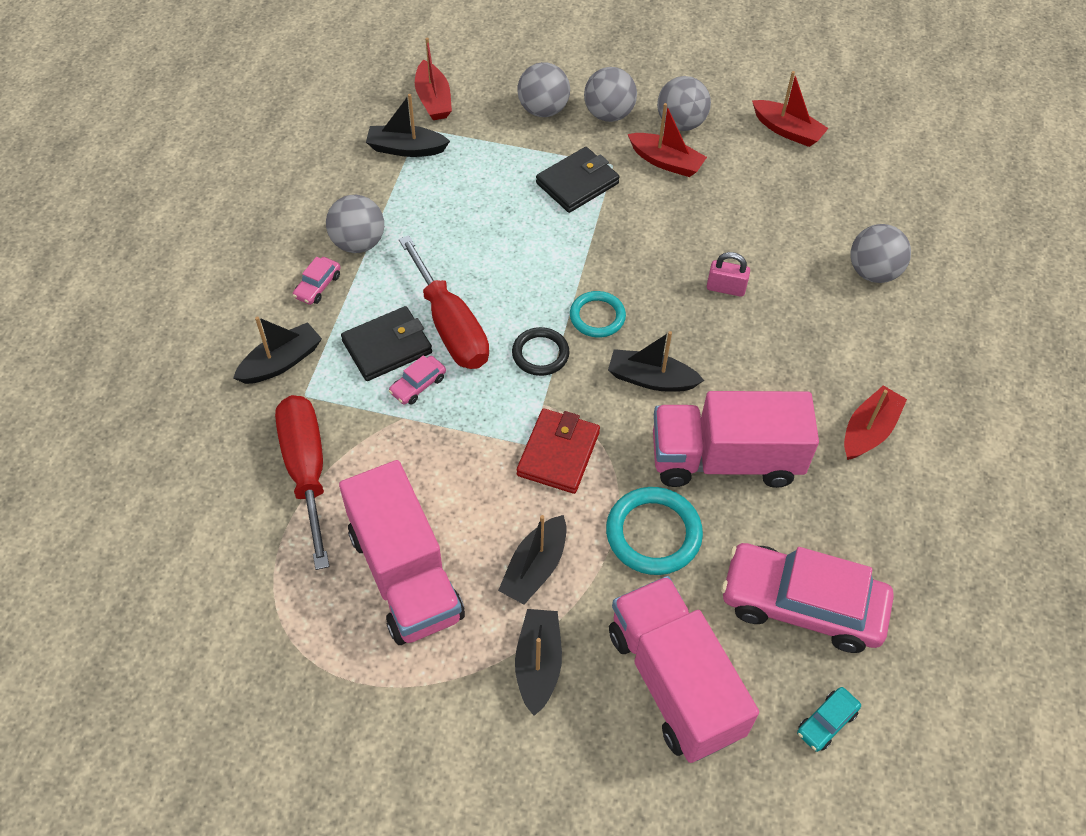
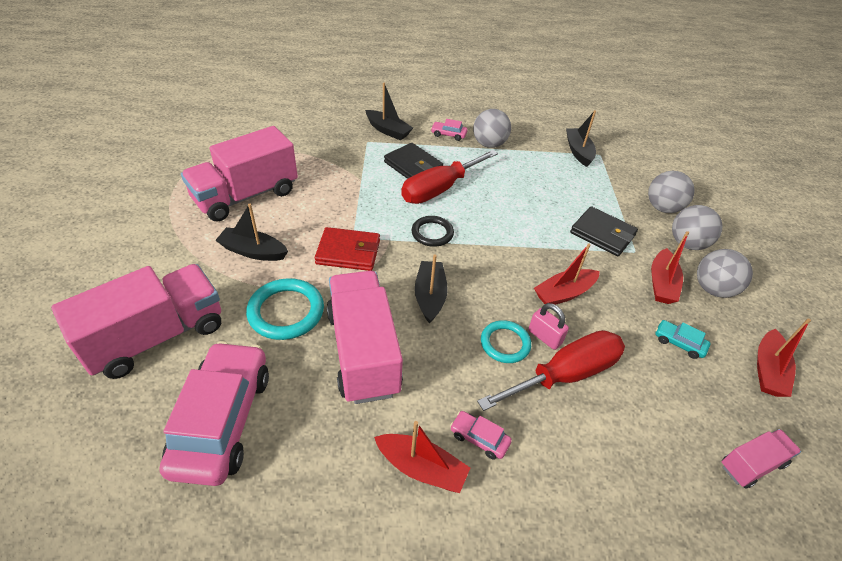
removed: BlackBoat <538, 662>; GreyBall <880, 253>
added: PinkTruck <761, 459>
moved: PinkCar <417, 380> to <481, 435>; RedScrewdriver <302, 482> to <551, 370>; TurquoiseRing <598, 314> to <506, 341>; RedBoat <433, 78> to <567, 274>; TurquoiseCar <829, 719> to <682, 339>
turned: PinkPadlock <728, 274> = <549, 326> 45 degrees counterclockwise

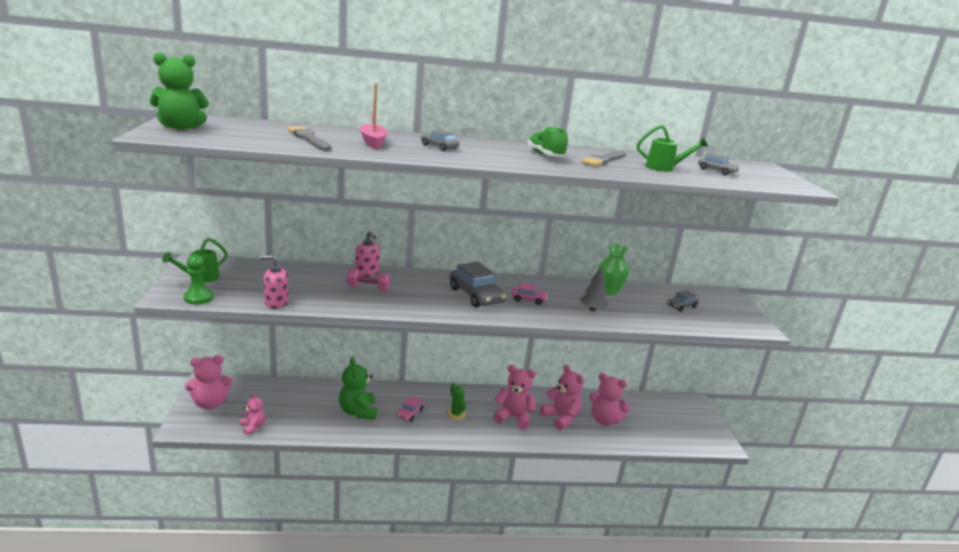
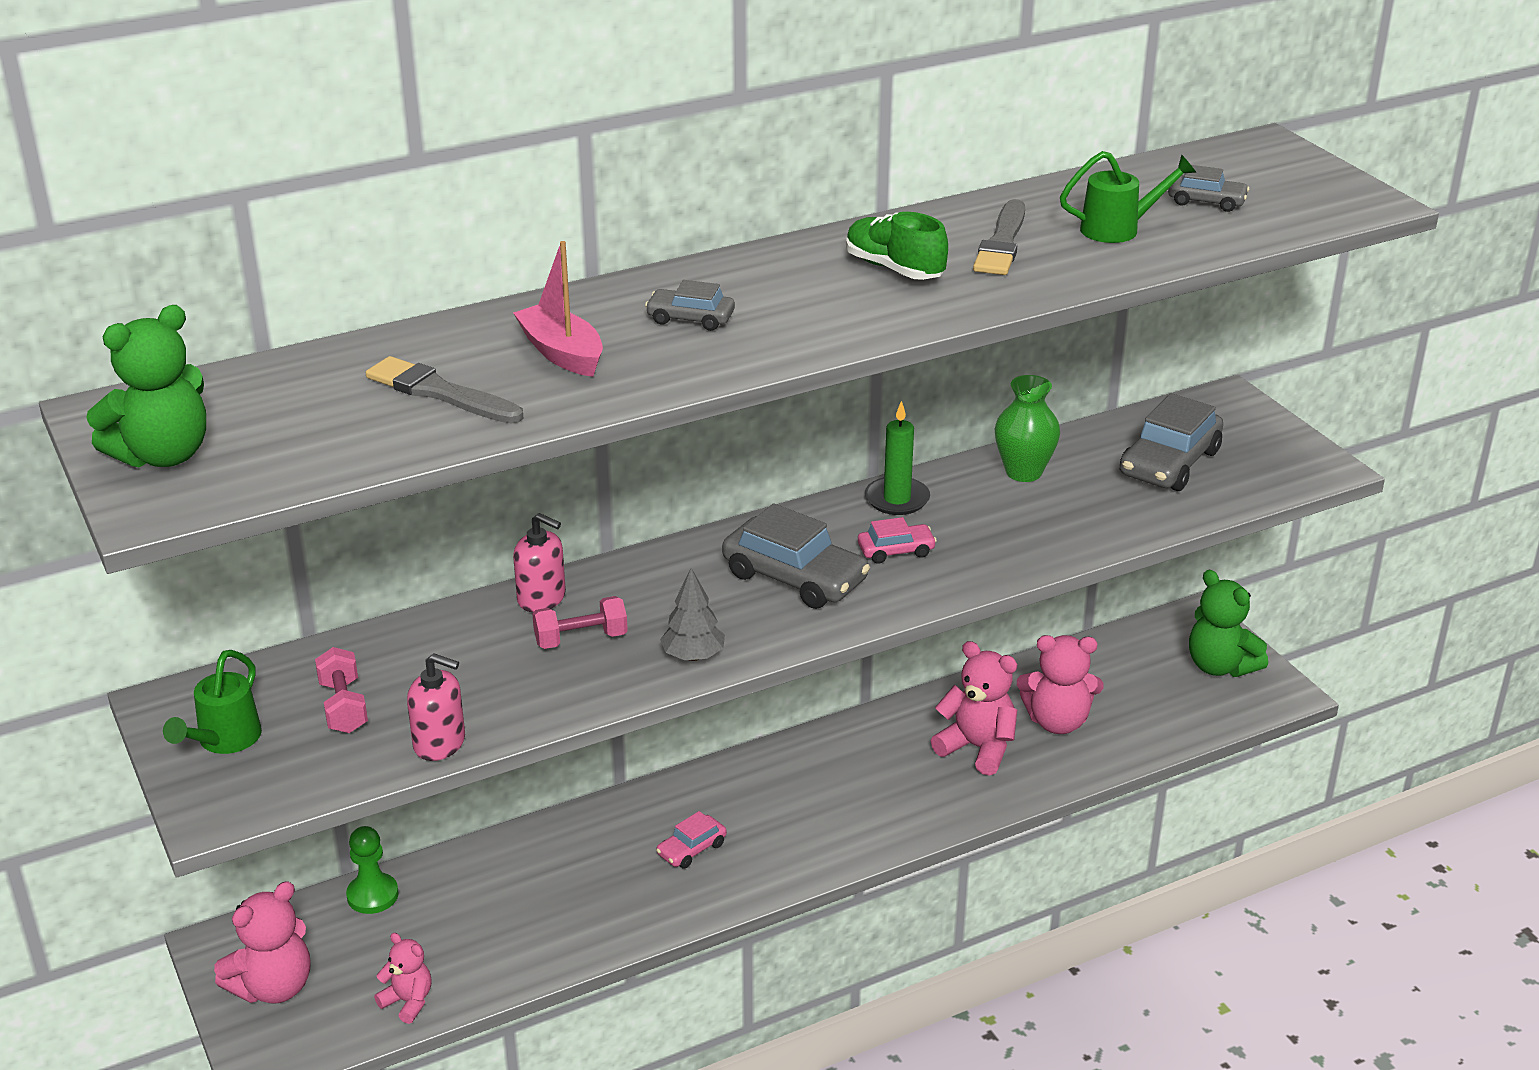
removed: GreenCactus <456, 401>; PinkTeddyBear <514, 397>
added: PinkDumbbell <341, 690>; GreenCandle <897, 458>
moved: GreenPawn <198, 279> to <372, 870>; GreyTree <594, 288> to <692, 614>; GreenTeddyBear <358, 388> to <1228, 623>
turned: PinkSoapDispenser <274, 281> = <436, 707> 135 degrees counterclockwise; PinkCar <410, 409> = <691, 840> 45 degrees clockwise
resized: GreyCar <683, 301> = <1171, 442> x1.89

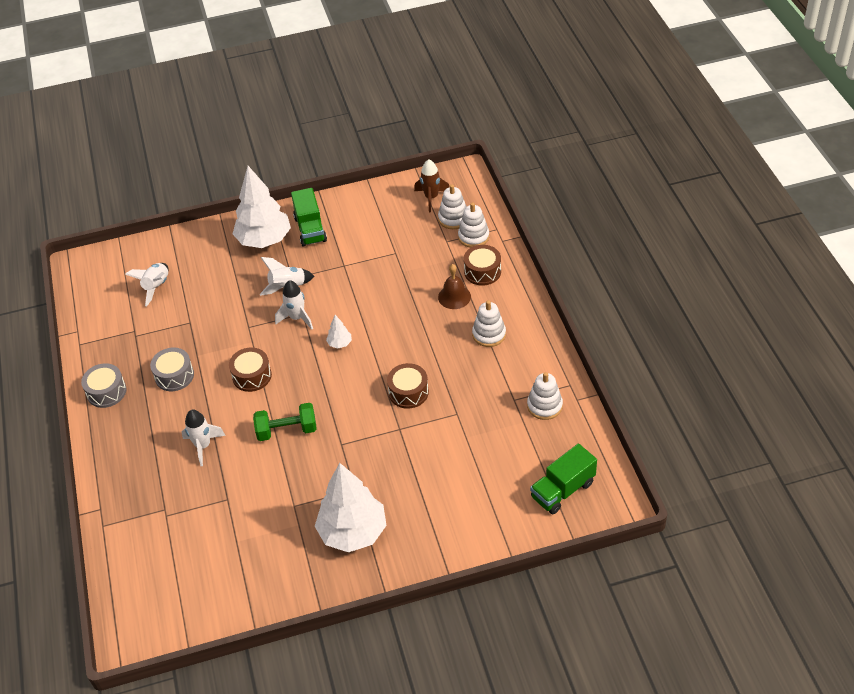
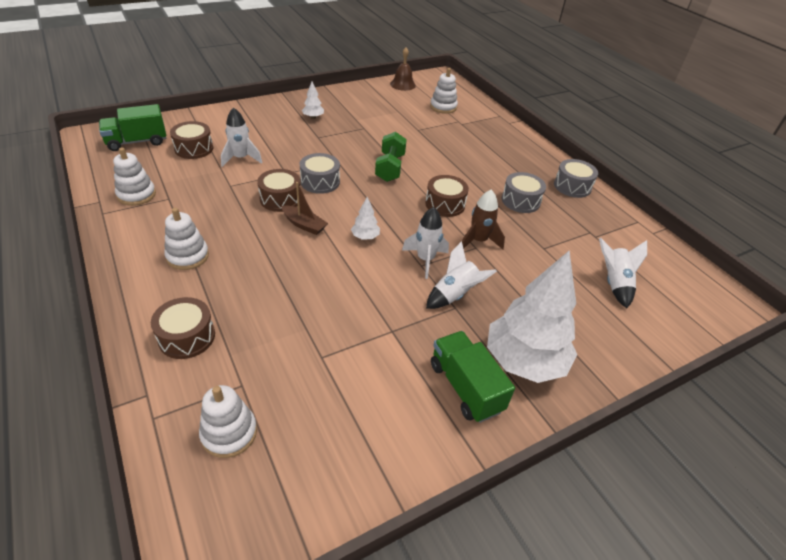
added: BrownDrum <191, 140>; BrownBoat <304, 208>; GreyDrum <320, 173>
moved: WhiteRocket <204, 438> to <241, 137>; BrownBell <454, 286> to <403, 69>; WhiteStackingToy <473, 225> to <444, 91>; BrownRocket <431, 185> to <483, 219>
turned: GreenTruck <563, 479> = <132, 127> 150 degrees counterclockwise; GreenDumbbell <285, 422> = <391, 157> 60 degrees counterclockwise
resized: WhiteTree <351, 507> = <313, 100> x0.41

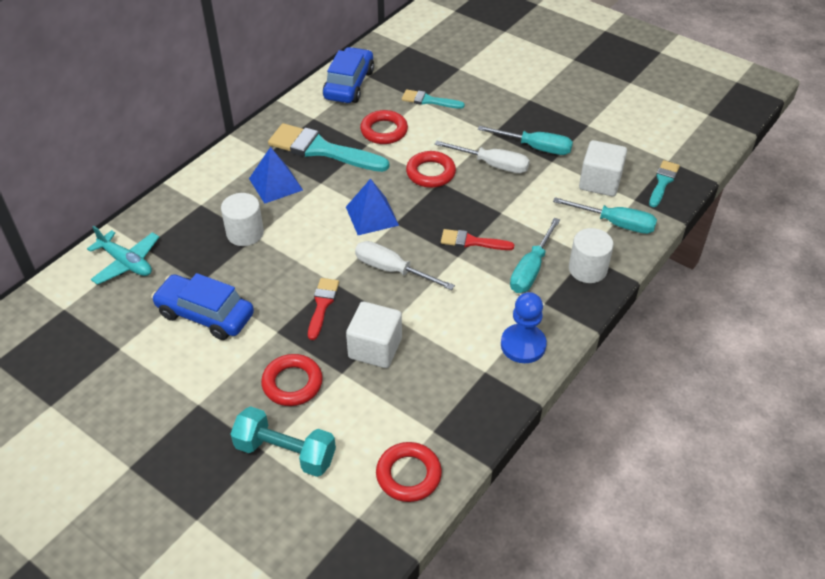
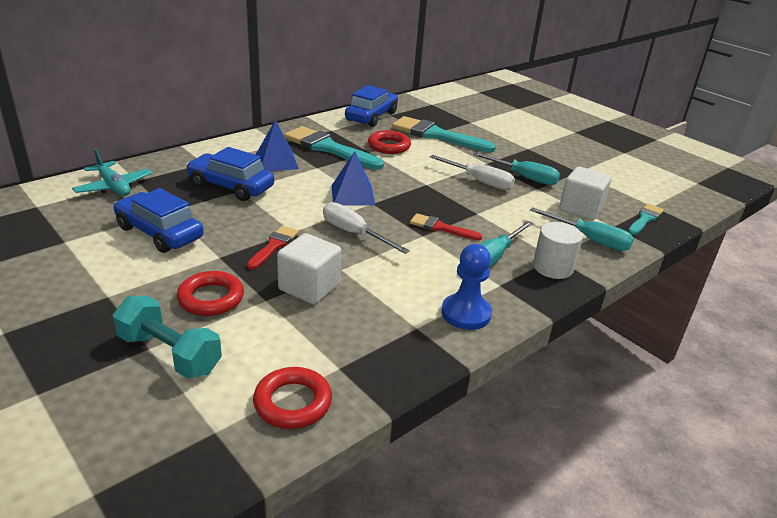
removed: RedRing <431, 169>
replaced: WhiteCylinder <242, 219> to BlueCar <230, 174>
resized: TurquoiseBrush <433, 99> = <444, 134> x1.89

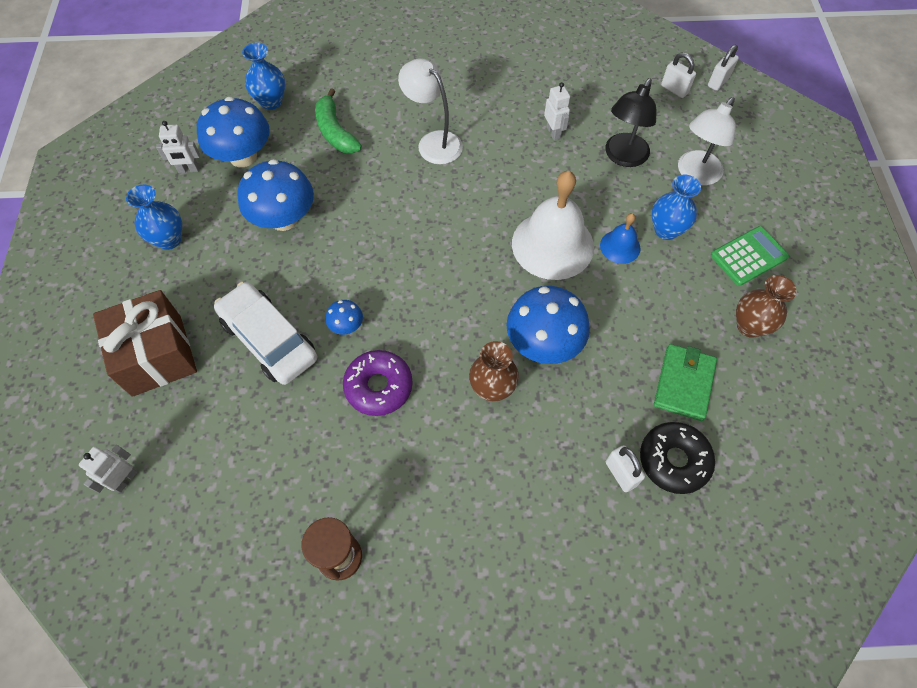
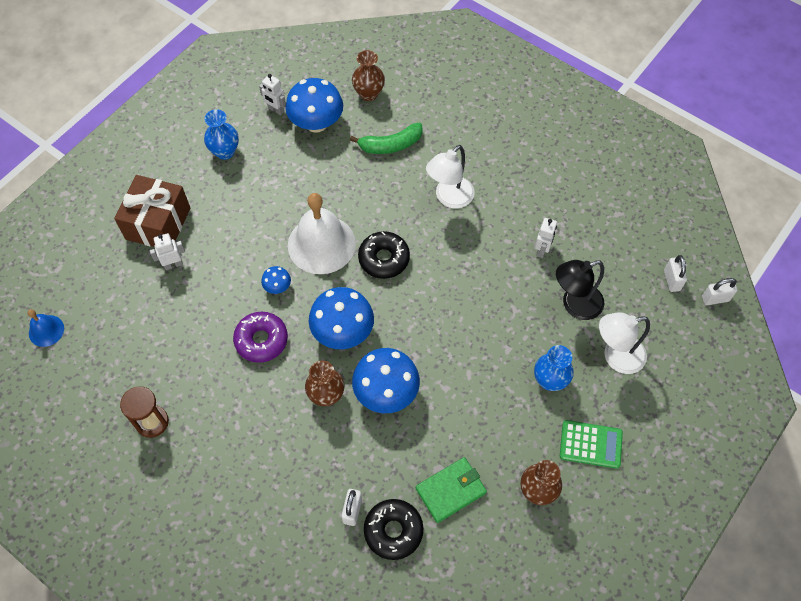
removed: WhiteCar <265, 333>
added: BlackDonut <384, 255>
moved: BlueBell <620, 238> to <46, 328>; WhiteRobot <108, 469> to <167, 251>; WhiteBell <553, 225> to <322, 233>; BlueMushroom <275, 195> to <341, 318>
recoloured: BlueVase <263, 76> to BrownVase <368, 75>
turned: GreenBanana <338, 120> = <386, 138> 120 degrees counterclockwise; WhiteLamp <430, 111> = <450, 176> 135 degrees counterclockwise

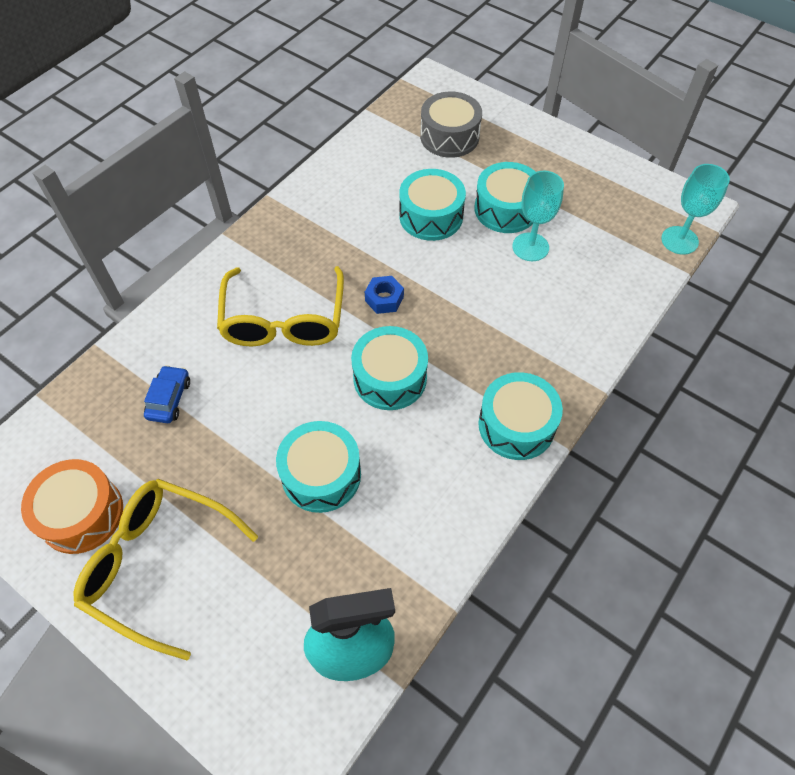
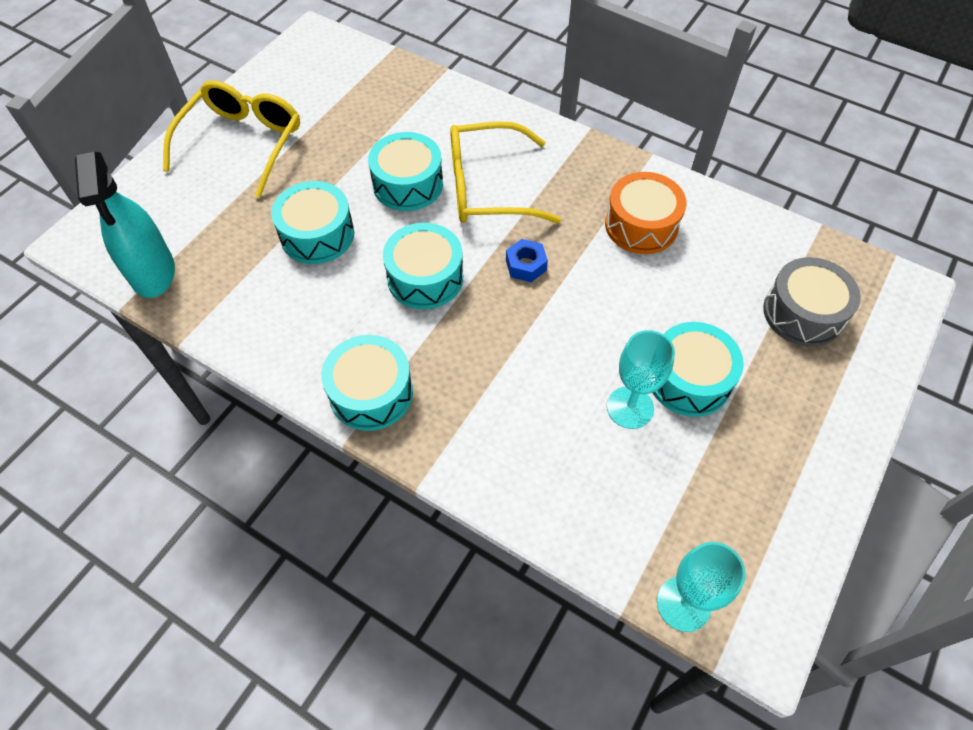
removed: BlueCar <167, 394>
moved: TurquoiseDrum <432, 205> to <405, 171>; OrangeDrum <72, 506> to <646, 213>

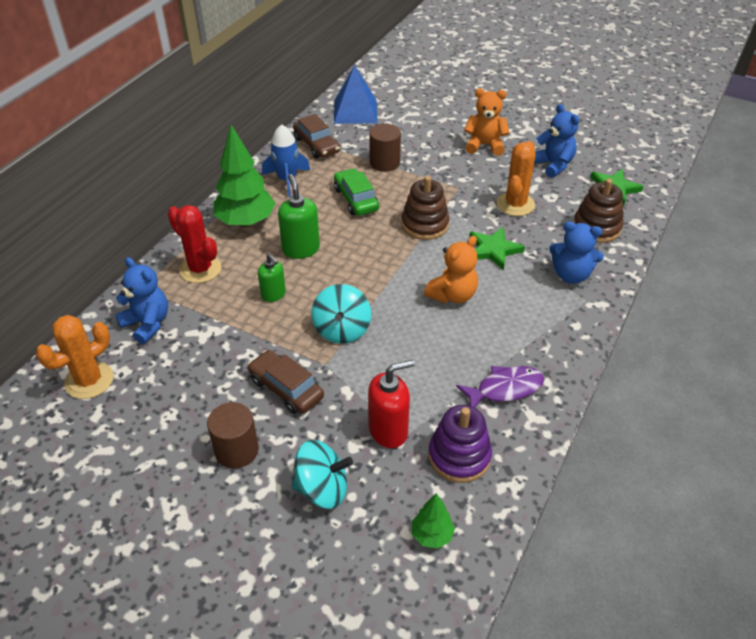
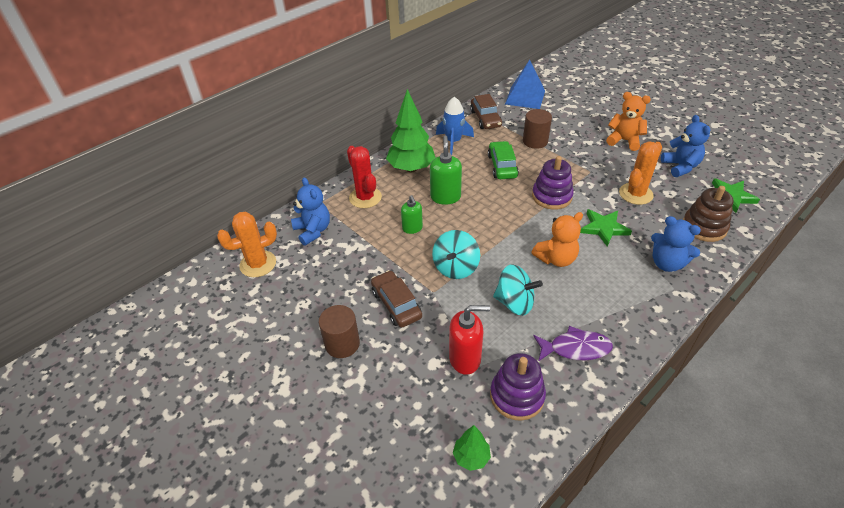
moved: TurquoiseSpinningTop <322, 474> to <518, 290>
recoloured: BrownStackingToy <425, 208> to PurpleStackingToy <553, 183>

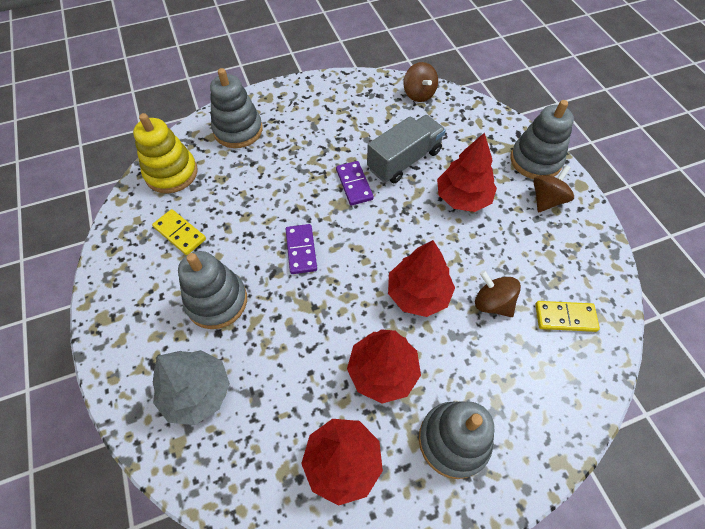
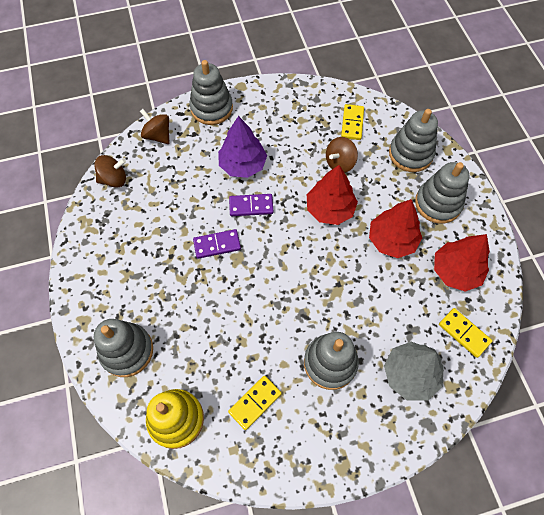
removed: GreyTruck <406, 149>
added: GreyStackingToy <413, 140>; YellowDomino <465, 333>
moved: BrownSpinningTop <553, 188> to <155, 126>; PurpleDomino <301, 249> to <251, 205>
recoloured: RedTree <467, 172> to PurpleTree <242, 147>

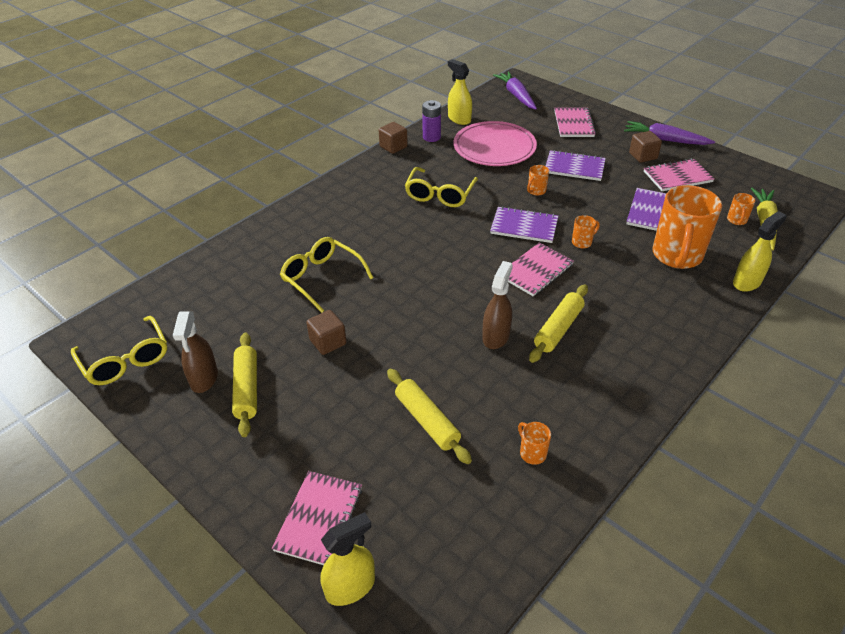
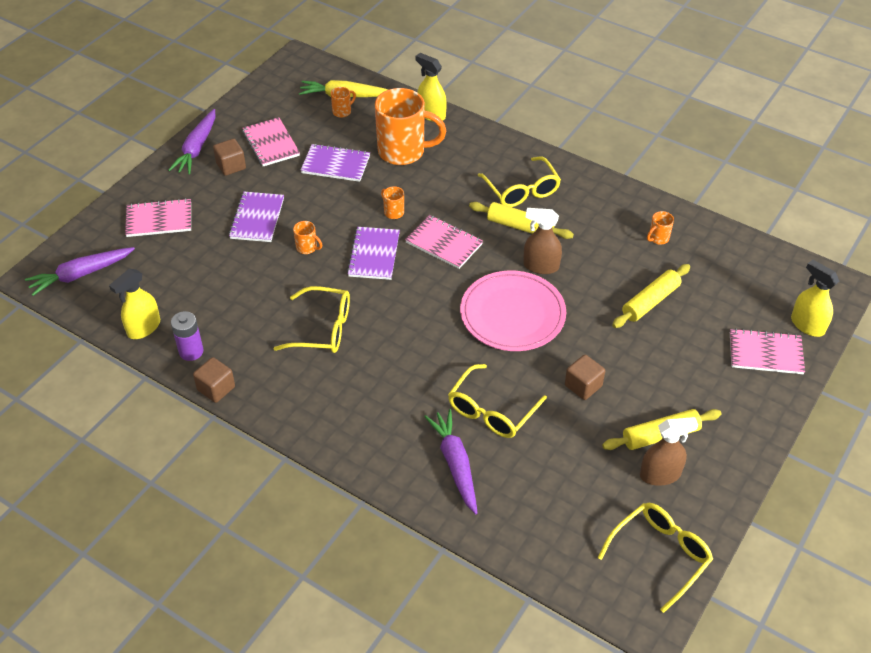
added: PurpleCarrot <451, 461>; YellowGlasses <519, 182>
moved: PinkPlate <495, 143> to <513, 311>
turned: OrangeMug <741, 209> = <343, 102> 45 degrees counterclockwise

